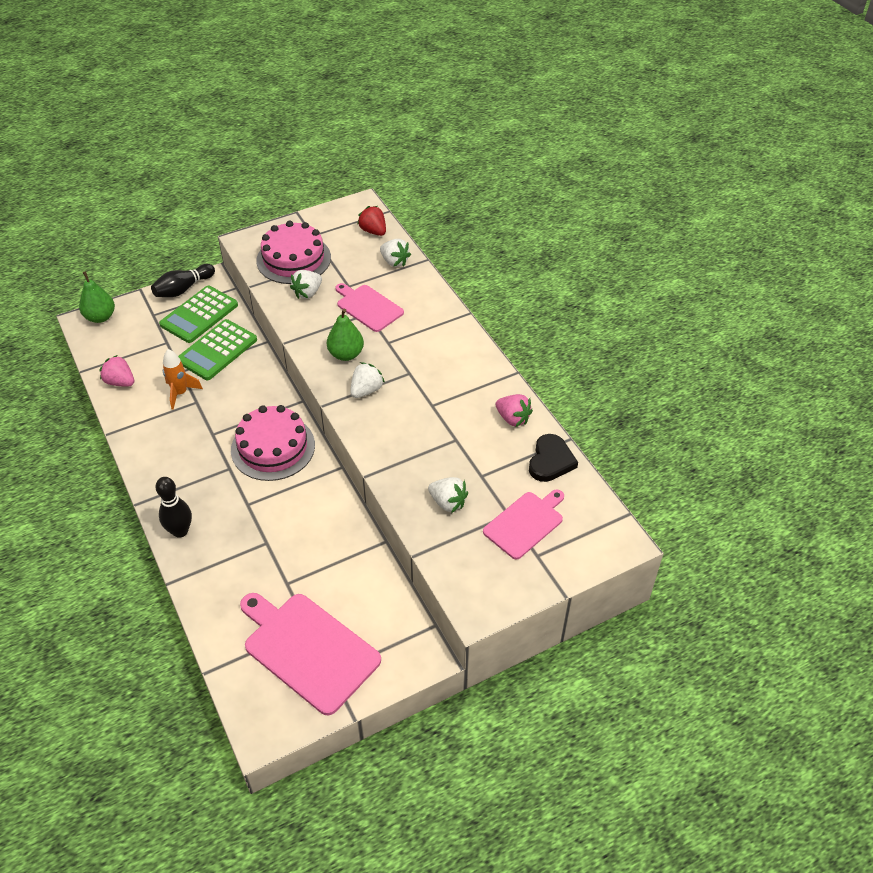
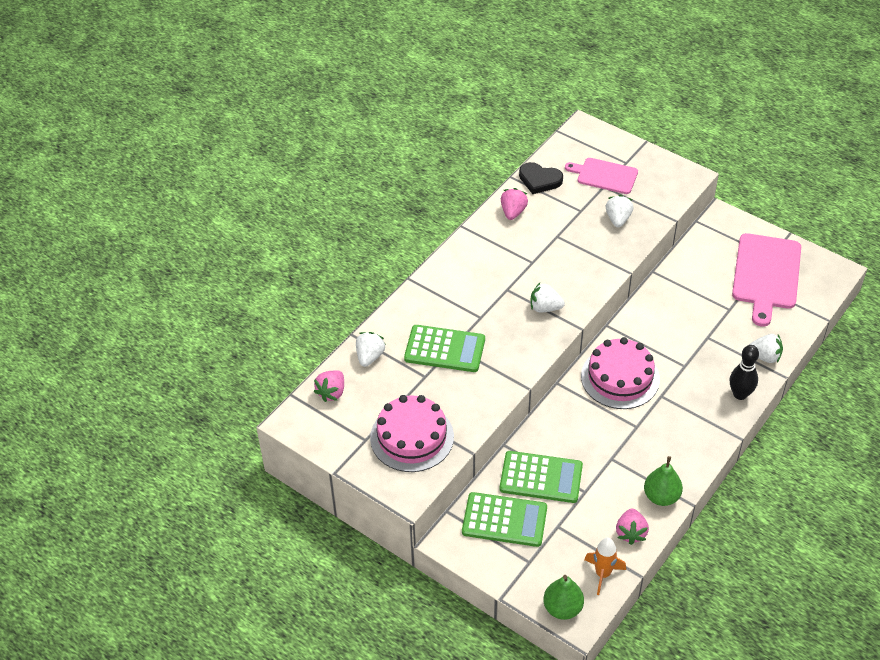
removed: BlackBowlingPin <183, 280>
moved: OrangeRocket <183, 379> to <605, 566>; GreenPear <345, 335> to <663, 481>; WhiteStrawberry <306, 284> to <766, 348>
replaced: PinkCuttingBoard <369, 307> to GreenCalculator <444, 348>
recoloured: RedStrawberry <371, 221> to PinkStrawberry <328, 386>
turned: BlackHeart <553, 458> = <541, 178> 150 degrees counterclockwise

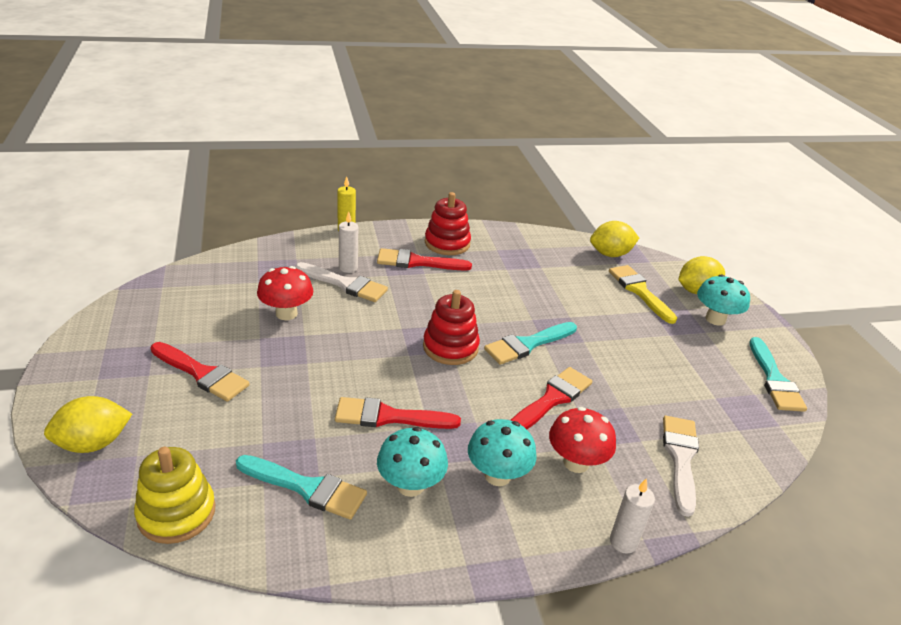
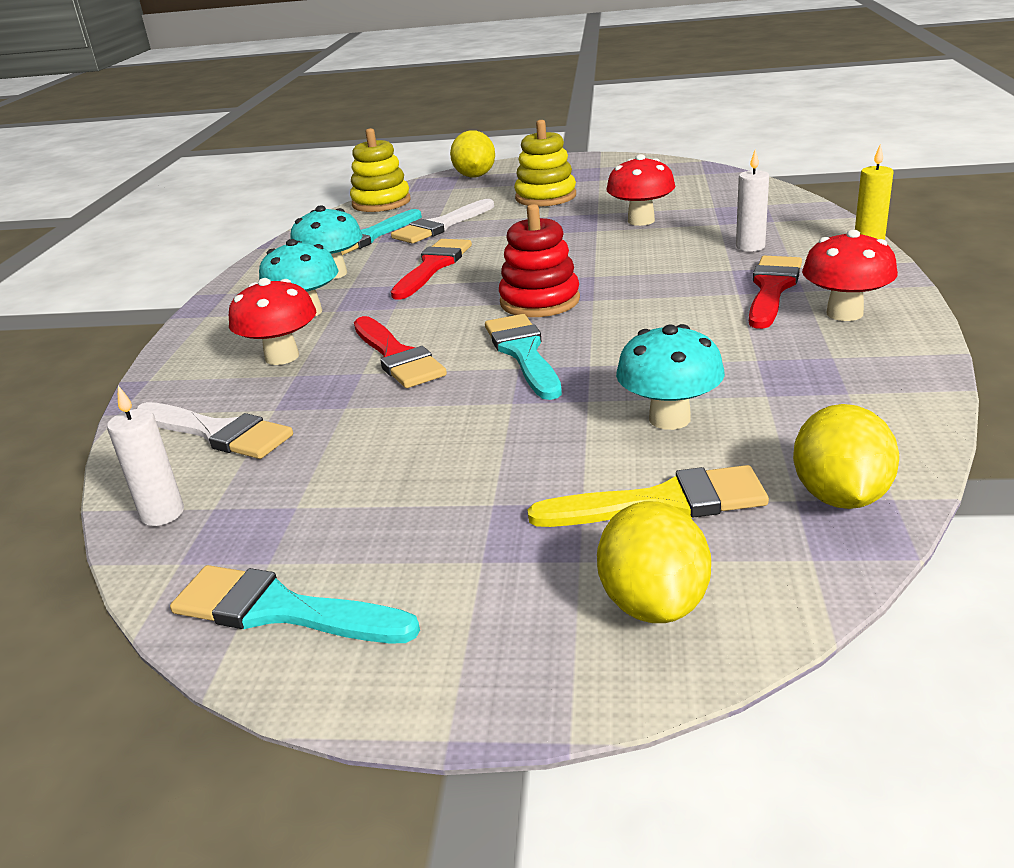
moved: WhiteCandle <632, 516> to <145, 456>; WhiteBrush <341, 282> to <442, 221>; TurquoiseMushroom <723, 300> to <670, 377>
replaced: RedBrush <200, 372> to YellowStackingToy <545, 163>; RedStackingToy <448, 223> to RedMushroom <850, 275>

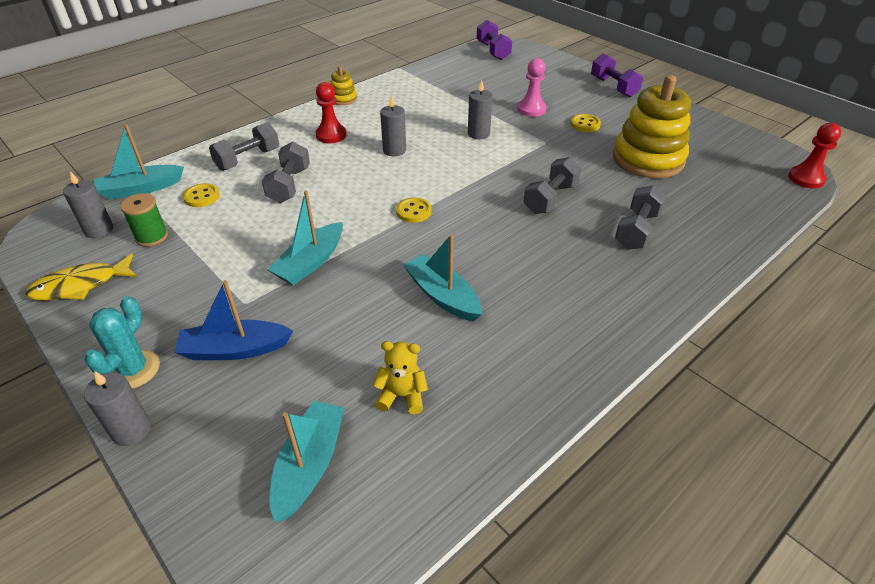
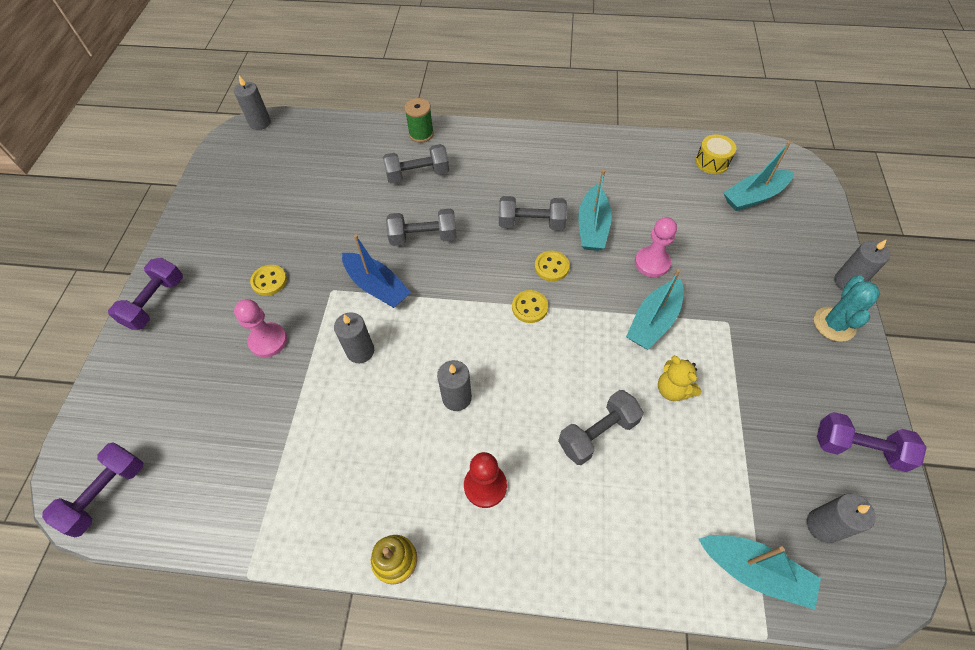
removed: YellowStackingToy <652, 126>
added: PinkPawn <656, 247>; YellowDrum <716, 154>
moved: BlueBoat <234, 320> to <376, 271>; GreenSpool <144, 220> to <419, 120>; GreyDumbbell <244, 146> to <533, 213>; YellowButton <201, 195> to <552, 266>; YellowTeddyBear <400, 377> to <679, 378>
replaced: RedPawn <814, 155> to GreyCandle <252, 103>; YellowFish <81, 277> to PurpleDumbbell <872, 442>
turned: TurquoiseBoat <305, 237> = <655, 309> 135 degrees clockwise; TurquoiseCactus <122, 342> = <847, 308> 45 degrees counterclockwise

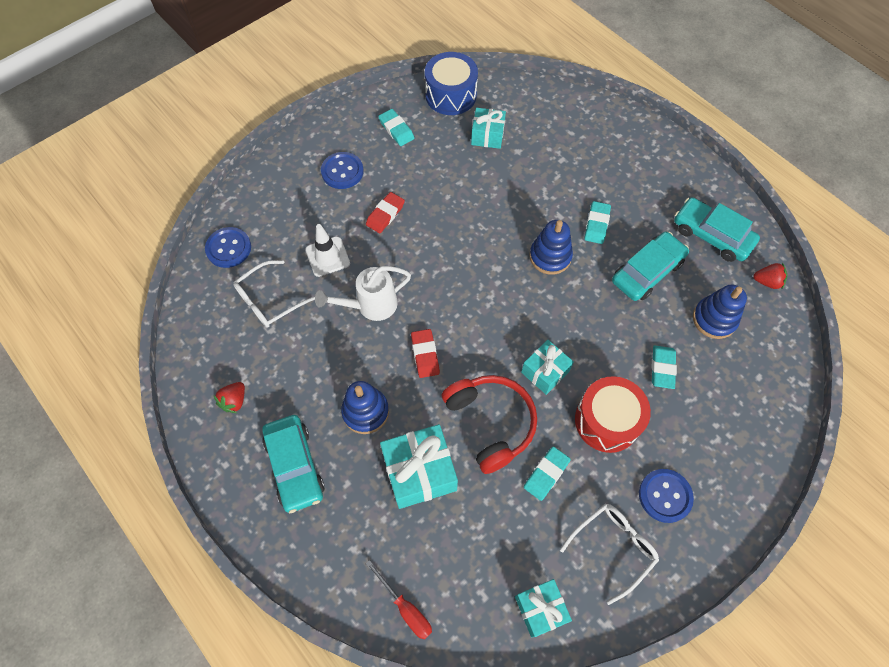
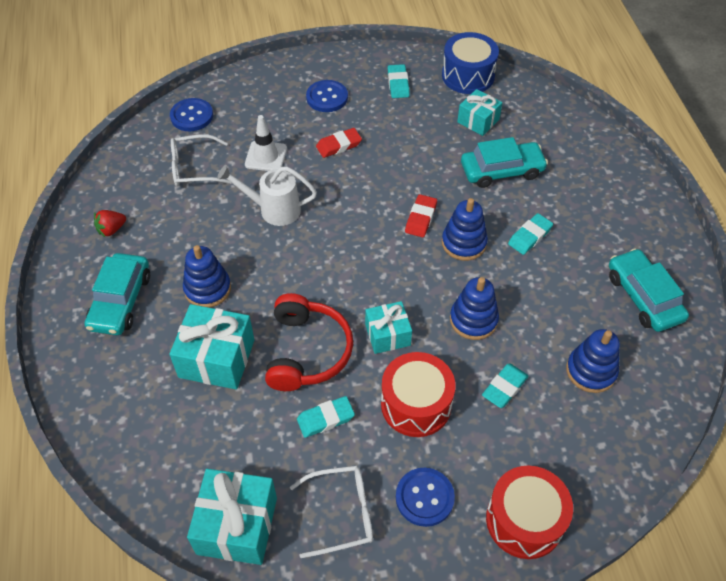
removed: RedScrewdriver <399, 599>; RedStrawberry <770, 276>
added: BlueStackingToy <474, 308>; RedDrum <529, 512>
moved: RedEraser <425, 353> to <421, 215>; TurquoiseCar <650, 266> to <504, 162>
resized: TurquoiseGift <543, 608> = <232, 517> x1.60

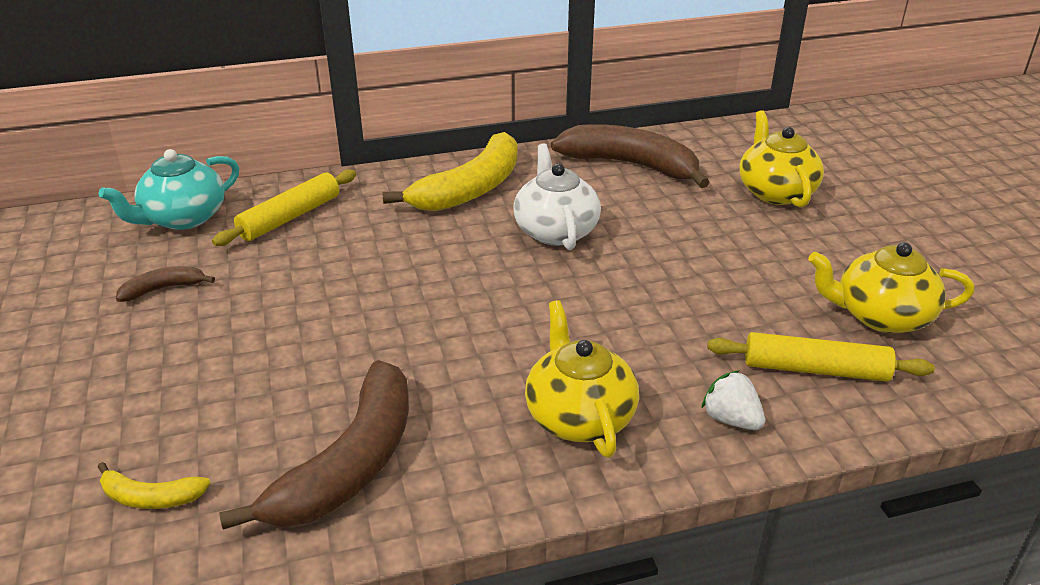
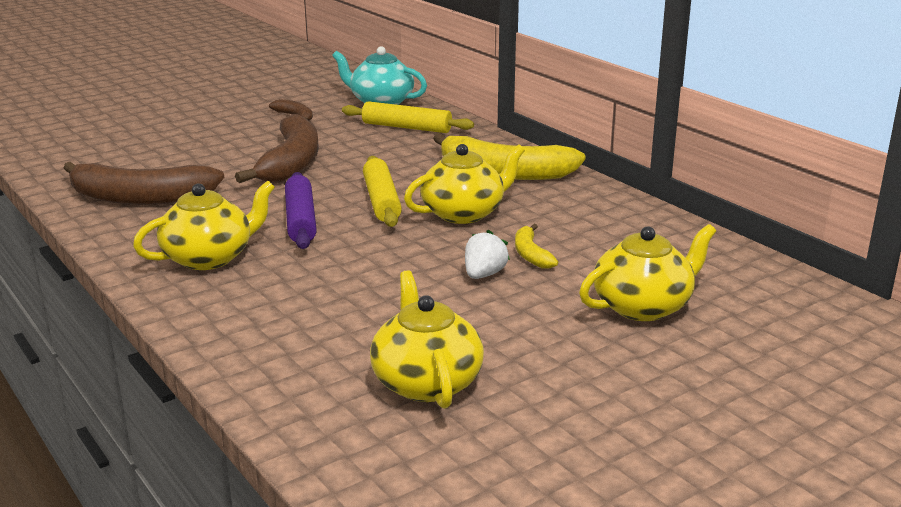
added: PurpleRollingPin <301, 210>
moved: BrownBanana <630, 156> to <277, 148>; YellowRollingPin <821, 356> to <382, 191>; WhiteStrawberry <733, 400> to <487, 254>; YellowBanana <154, 485> to <536, 246>
recoloured: WhiteTeapot <557, 197> to YellowTeapot <464, 184>

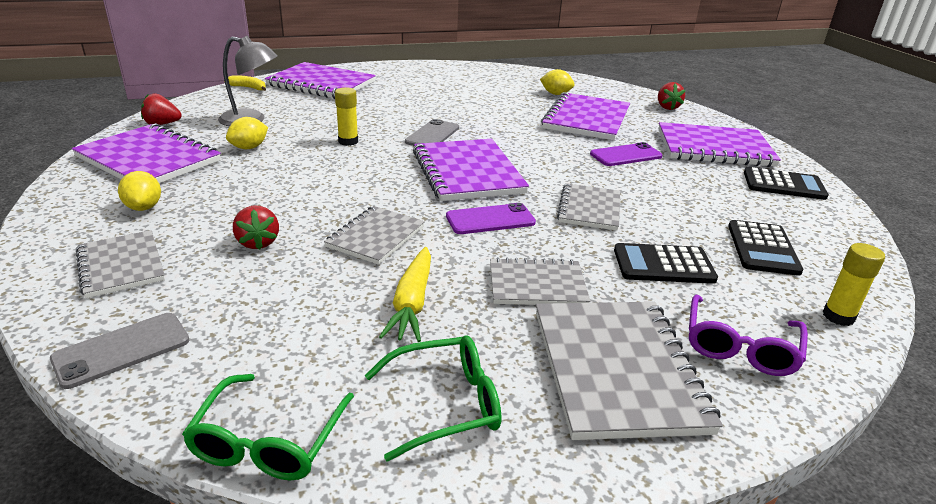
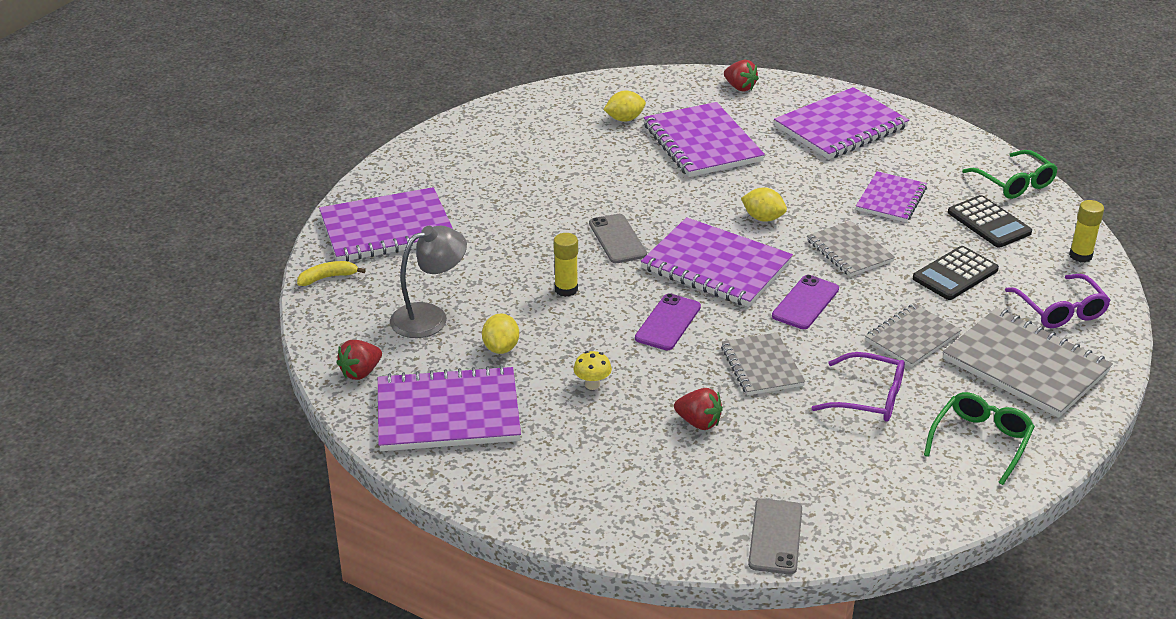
removed: GreyNotebook <120, 264>; BlackCalculator <786, 183>
added: YellowMushroom <593, 370>; PurpleNotebook <891, 196>
moved: PurplePhone <626, 154> to <668, 321>; YellowLemon <139, 191> to <764, 204>; GreenGlasses <268, 427> to <1010, 174>
replaced: YellowCarrot <405, 294> to PurpleGlasses <858, 387>

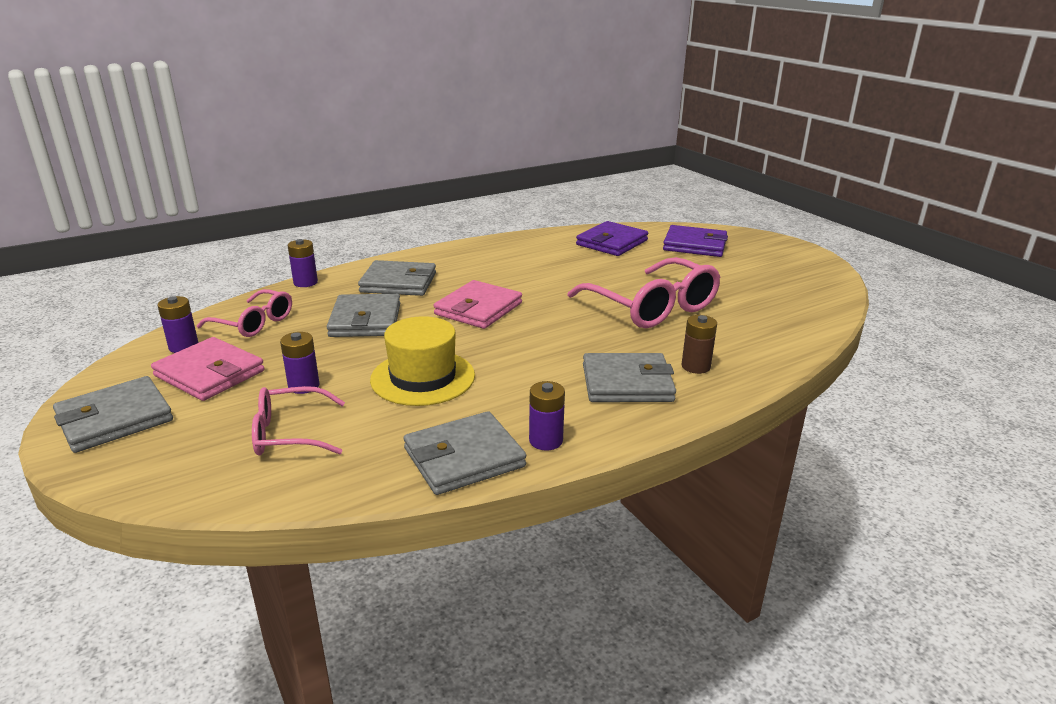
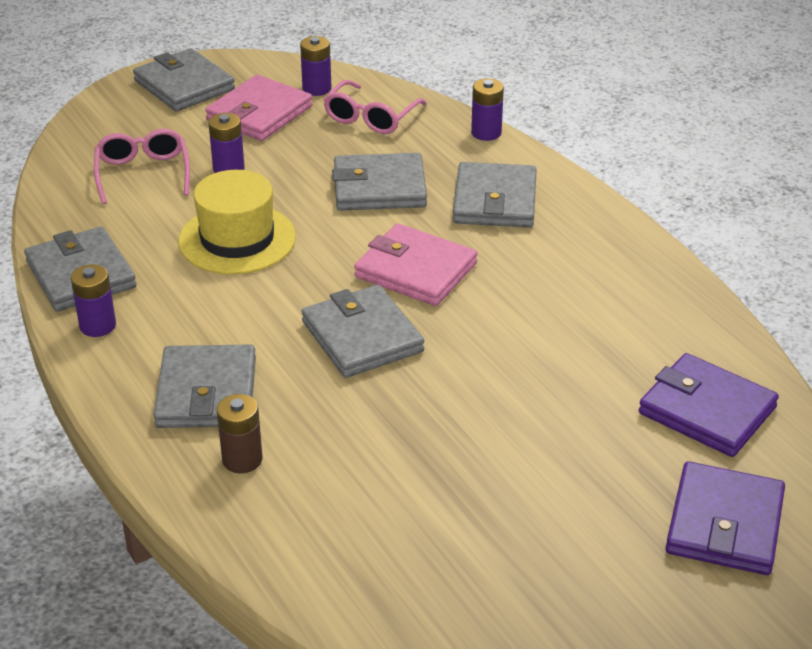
removed: PinkGlasses <643, 292>
added: GreyWallet <363, 331>

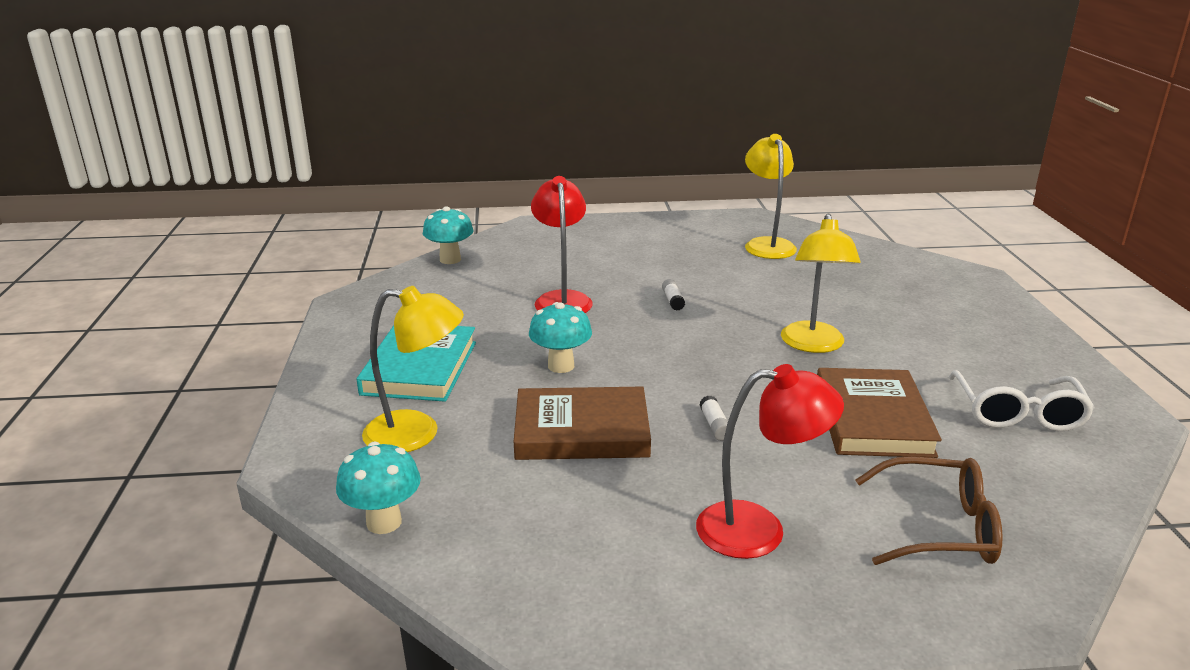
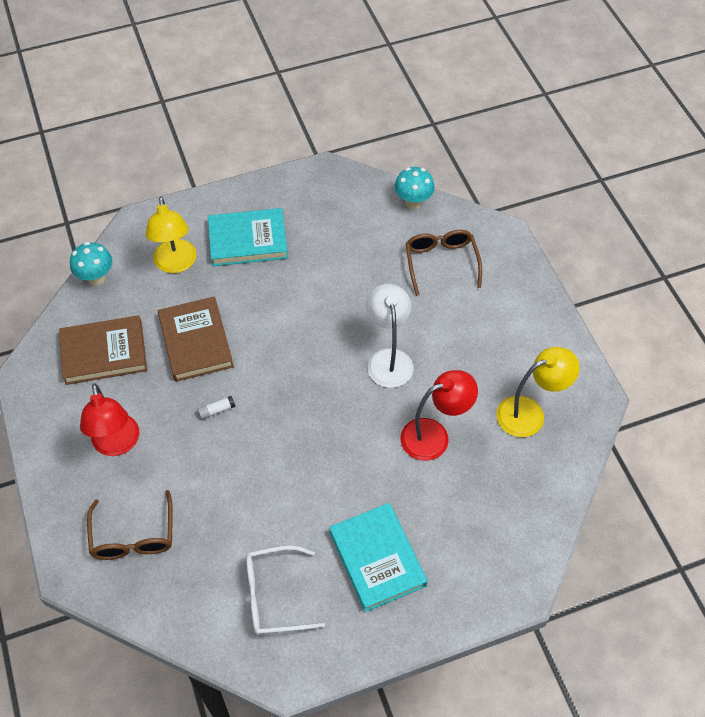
removed: TurquoiseMushroom <560, 337>; YellowLamp <821, 283>
added: TurquoiseBook <378, 557>; BrownGlasses <444, 263>
moved: BrownBook <879, 413> to <103, 350>; RedLamp <562, 244> to <439, 415>
replaced: WhiteGlueStick <673, 295> to WhiteLamp <390, 336>

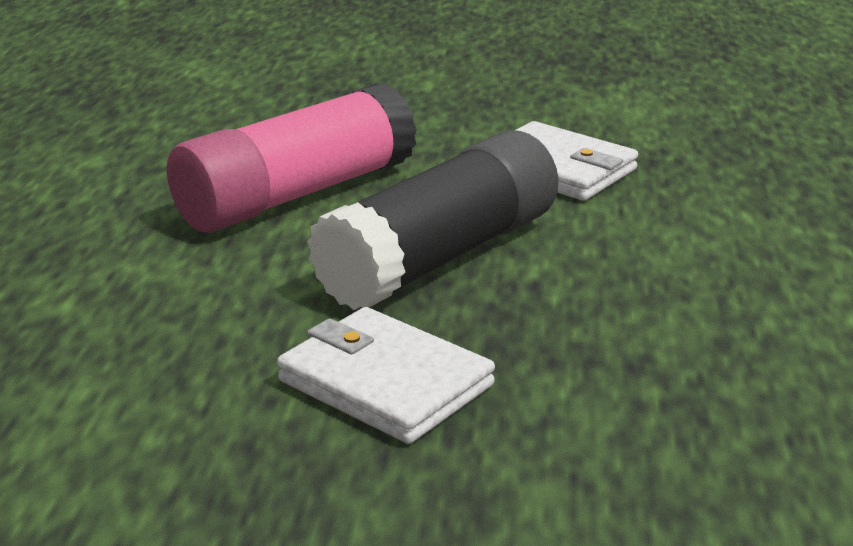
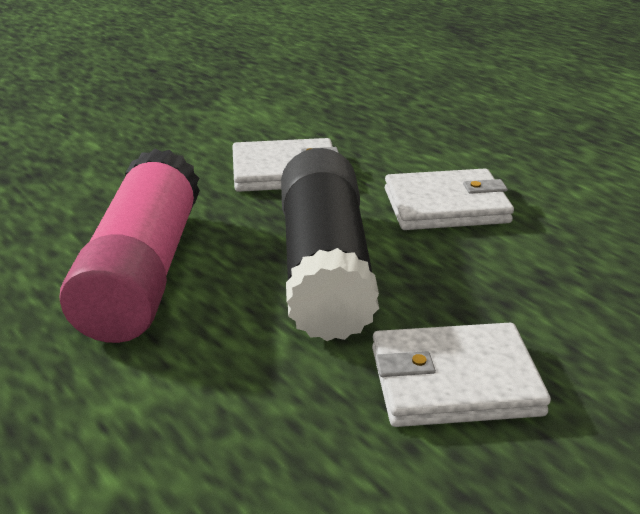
added: WhiteWallet <449, 199>

